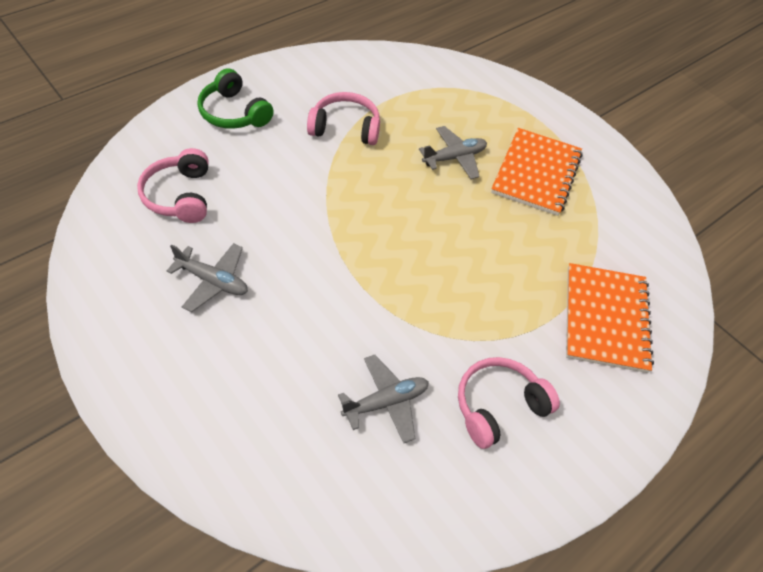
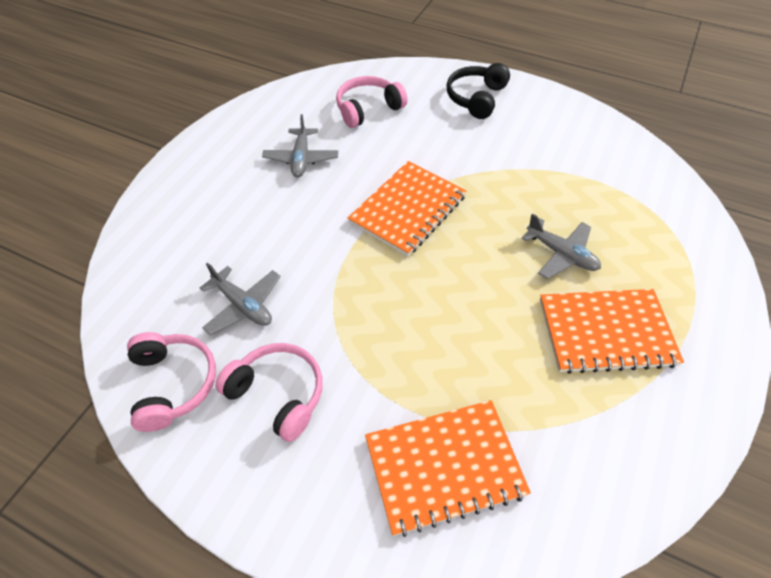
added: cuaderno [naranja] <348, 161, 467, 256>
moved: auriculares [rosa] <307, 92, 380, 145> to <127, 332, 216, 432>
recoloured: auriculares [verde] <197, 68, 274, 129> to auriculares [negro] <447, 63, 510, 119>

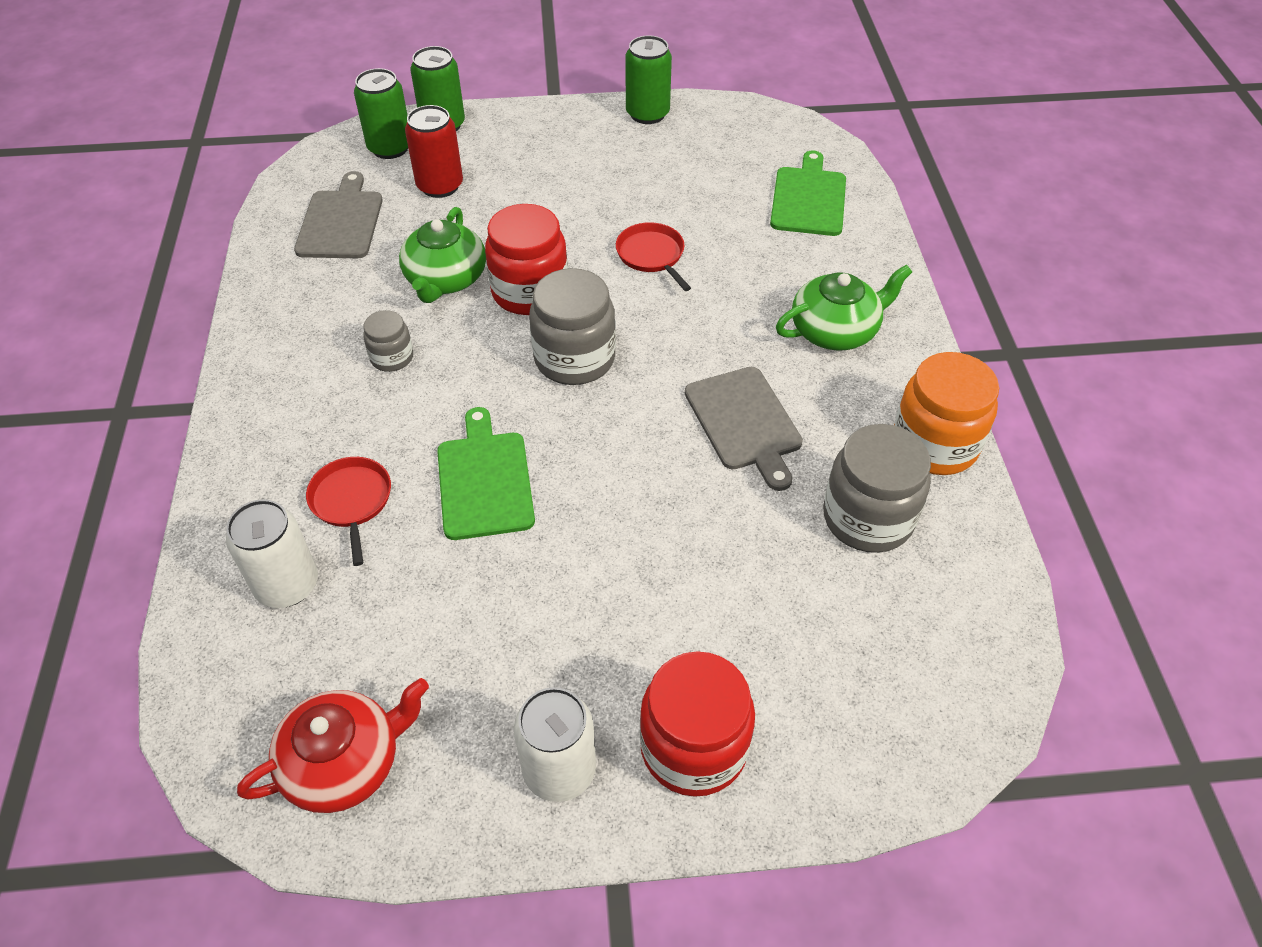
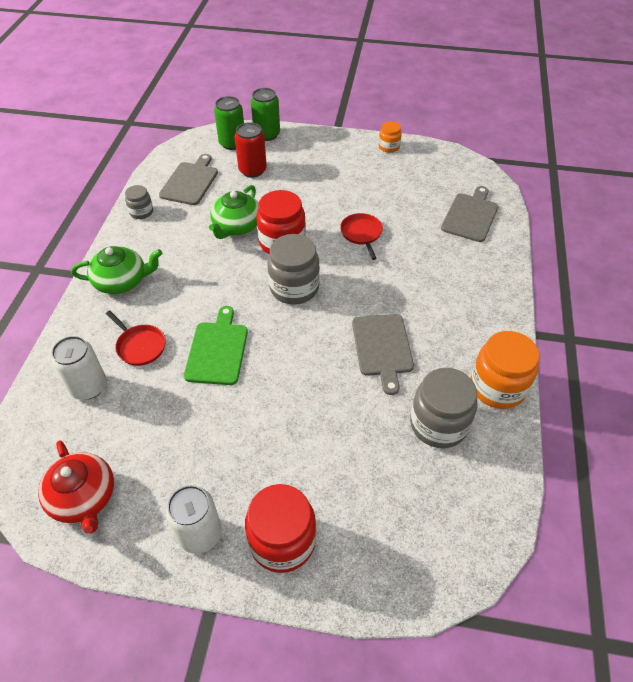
moved: tarro [gris] <363, 310, 413, 372> to <125, 185, 153, 219>; tetera [verde] <776, 265, 912, 351> to <71, 246, 162, 294>
replaced: lata [verde] <625, 36, 672, 124> to tarro [naranja] <379, 121, 402, 153>
recoloured: tabla de cortar [verde] <770, 151, 846, 236> to tabla de cortar [gris] <441, 186, 498, 242>
turned: tetera [rojo] <237, 678, 429, 813> = <38, 440, 114, 534> 75 degrees clockwise; sartén [rojo] <306, 457, 391, 566> = <106, 310, 166, 366> 135 degrees clockwise

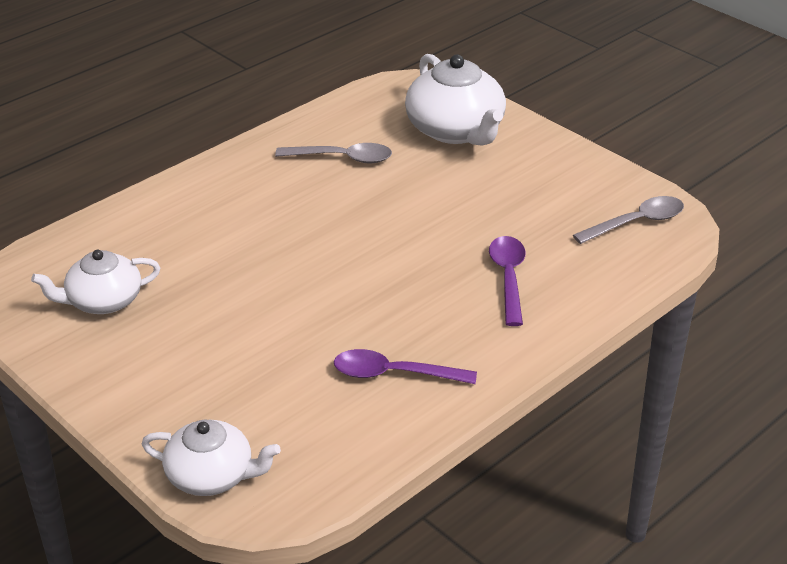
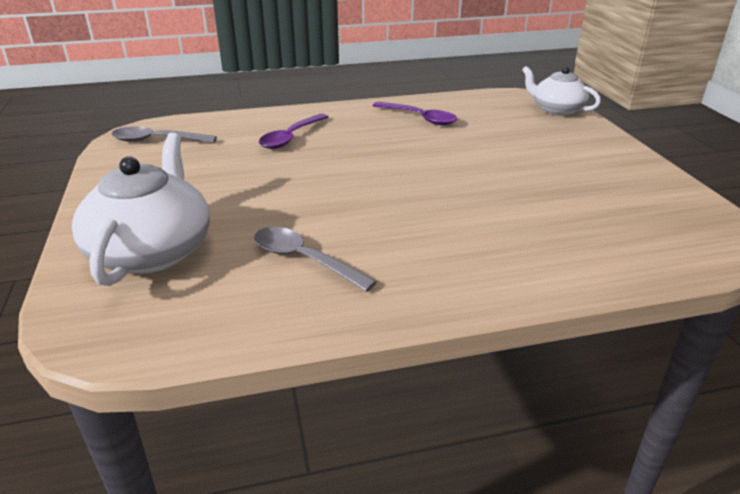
removed: tetera [blanco] <31, 250, 160, 314>

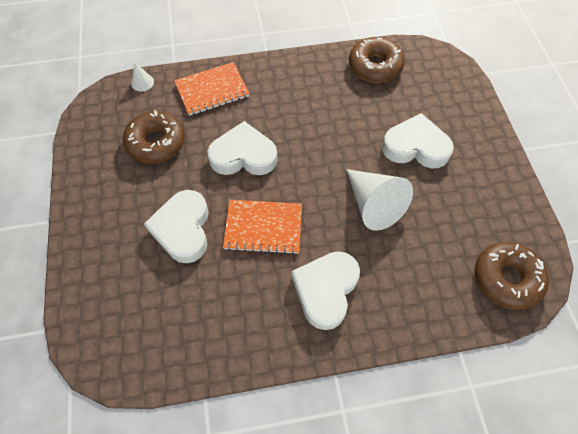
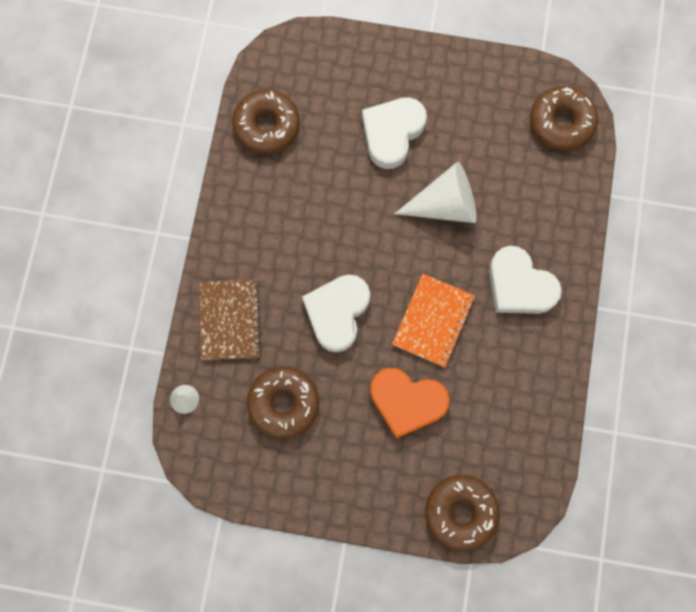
added: rosquilla [marrón] <425, 475, 500, 551>
recoloured: corazón [blanco] <144, 190, 209, 263> to corazón [naranja] <370, 368, 450, 439>; cuaderno [naranja] <174, 62, 250, 116> to cuaderno [marrón] <200, 279, 261, 360>

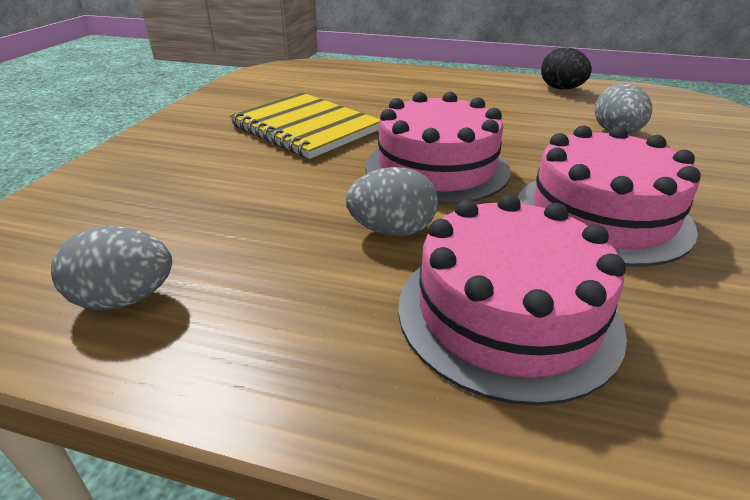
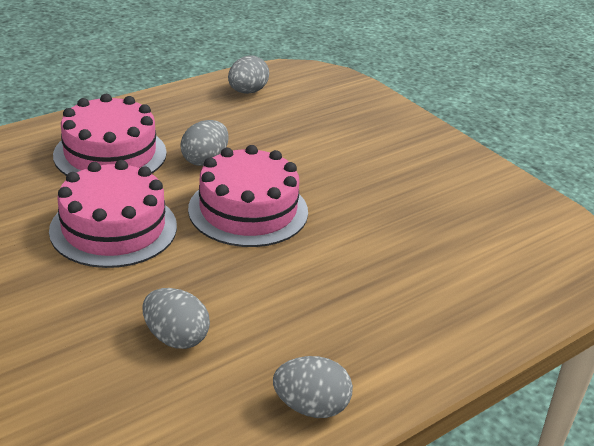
removed: cuaderno [amarillo] <230, 93, 380, 159>
recoloured: huevo [negro] <541, 47, 592, 89> to huevo [gris] <273, 356, 353, 418>

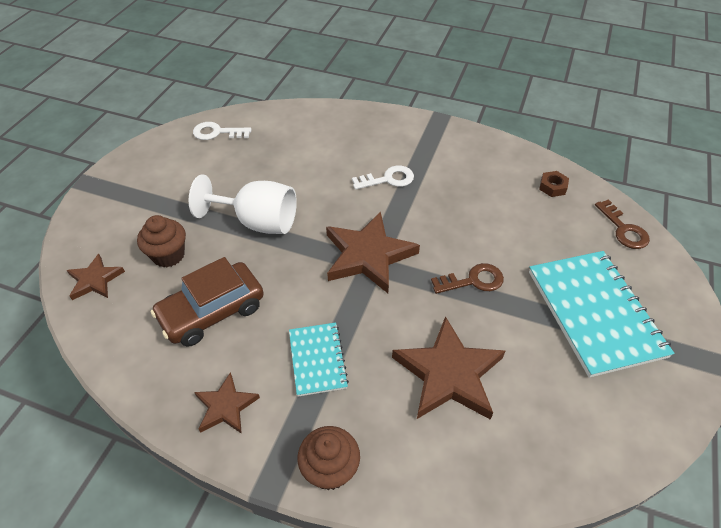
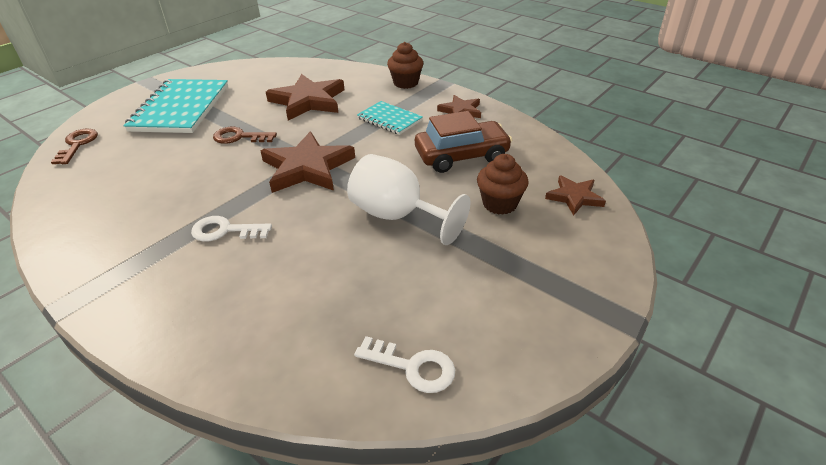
removed: tuerca [marrón] <539, 171, 569, 197>
turned: cuaderno [turquesa] <289, 323, 349, 397> = <357, 101, 423, 135> 60 degrees counterclockwise

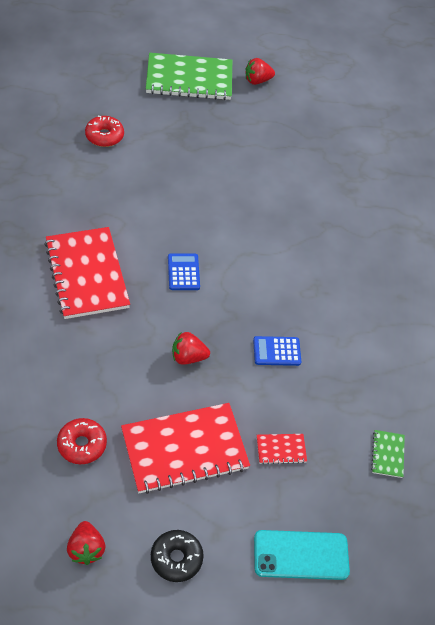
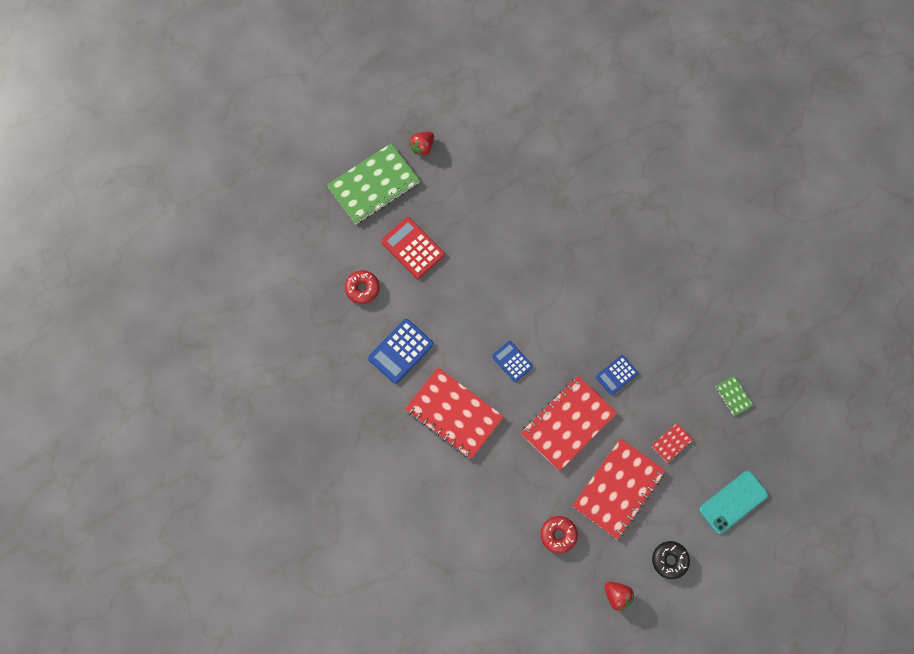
added: calculadora [azul] <368, 319, 434, 384>; calculadora [rojo] <381, 217, 445, 279>
replaced: fresa [rojo] <172, 332, 210, 365> to cuaderno [rojo] <521, 376, 617, 471>

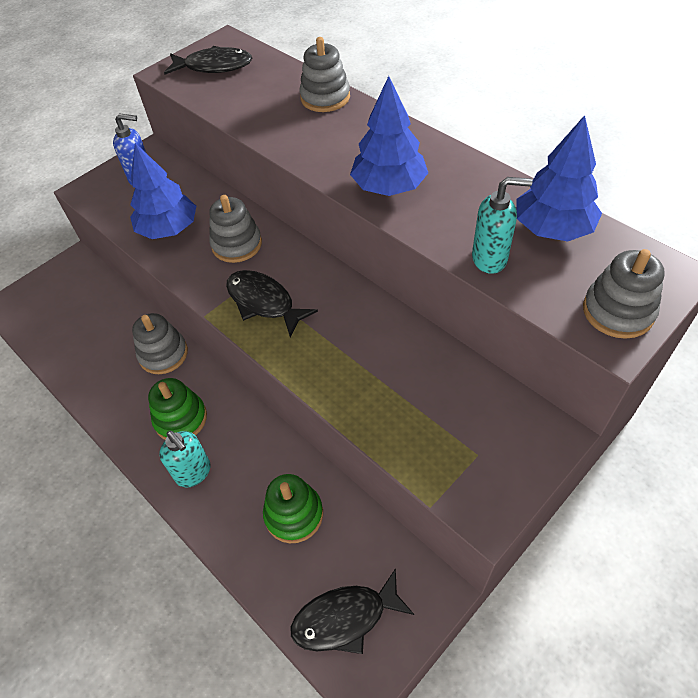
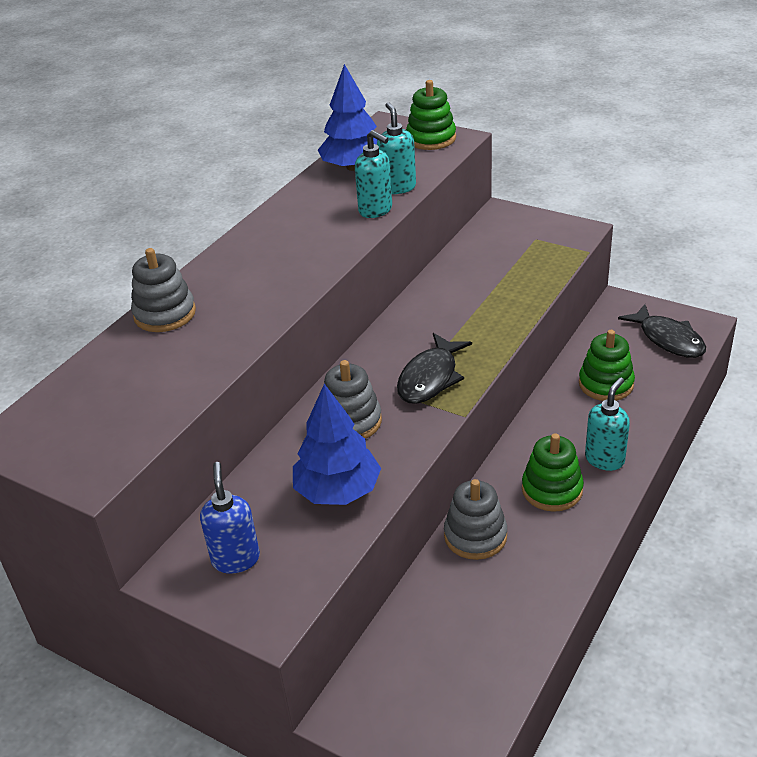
removed: pez [negro] <164, 46, 252, 75>; árbol [azul] <350, 76, 428, 196>
added: dispensador de jabón [turquesa] <355, 130, 392, 218>
recoloured: juguete apilable [gris] <583, 249, 665, 339> to juguete apilable [verde] <406, 80, 456, 150>

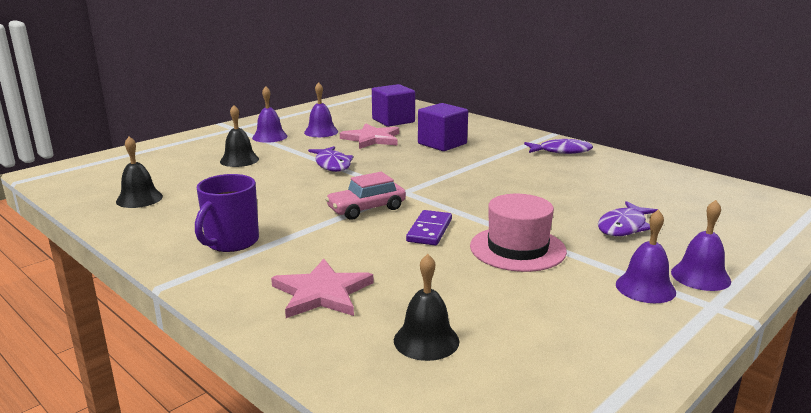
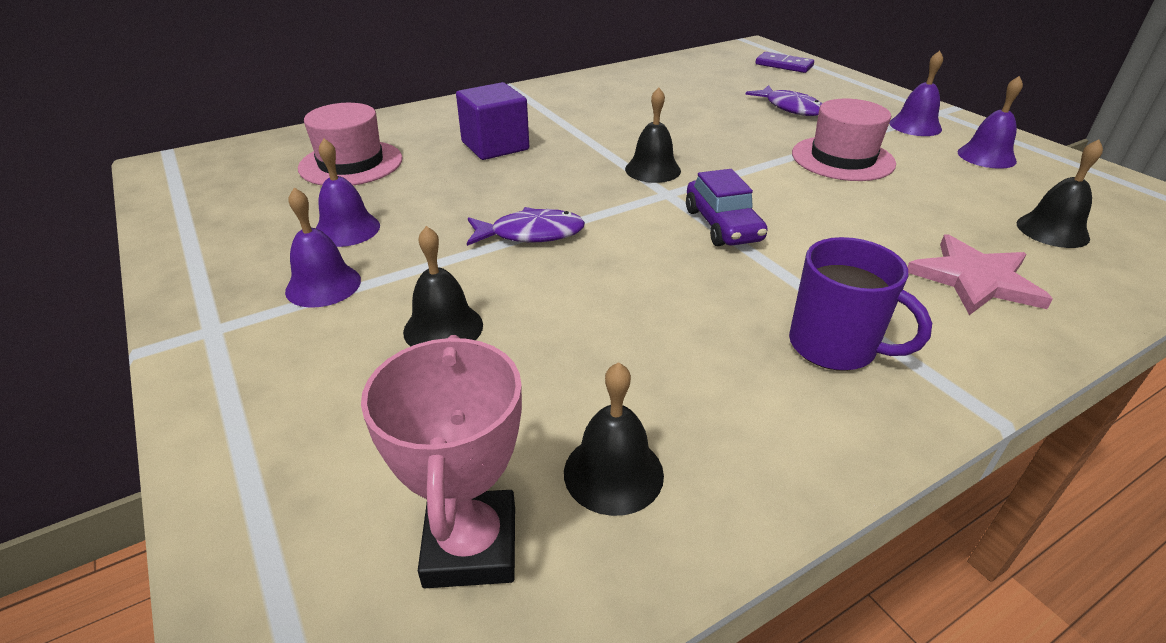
removed: estrella [rosa] <340, 123, 399, 149>; pez [morado] <524, 139, 593, 154>
added: trofeo [rosa] <361, 335, 522, 588>; campana [negro] <625, 87, 681, 183>
moved: ficha de dominó [morado] <406, 210, 452, 246> to <755, 52, 814, 73>; campana [morado] <671, 200, 731, 291> to <958, 76, 1023, 169>
replaced: cubo [morado] <372, 84, 415, 127> to sombrero [rosa] <298, 103, 402, 185>
recoloured: coche [rosa] <325, 172, 406, 220> to coche [morado] <686, 169, 768, 246>

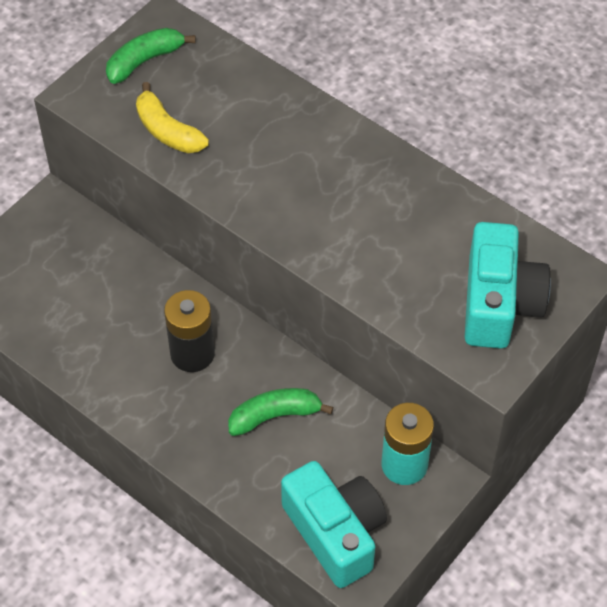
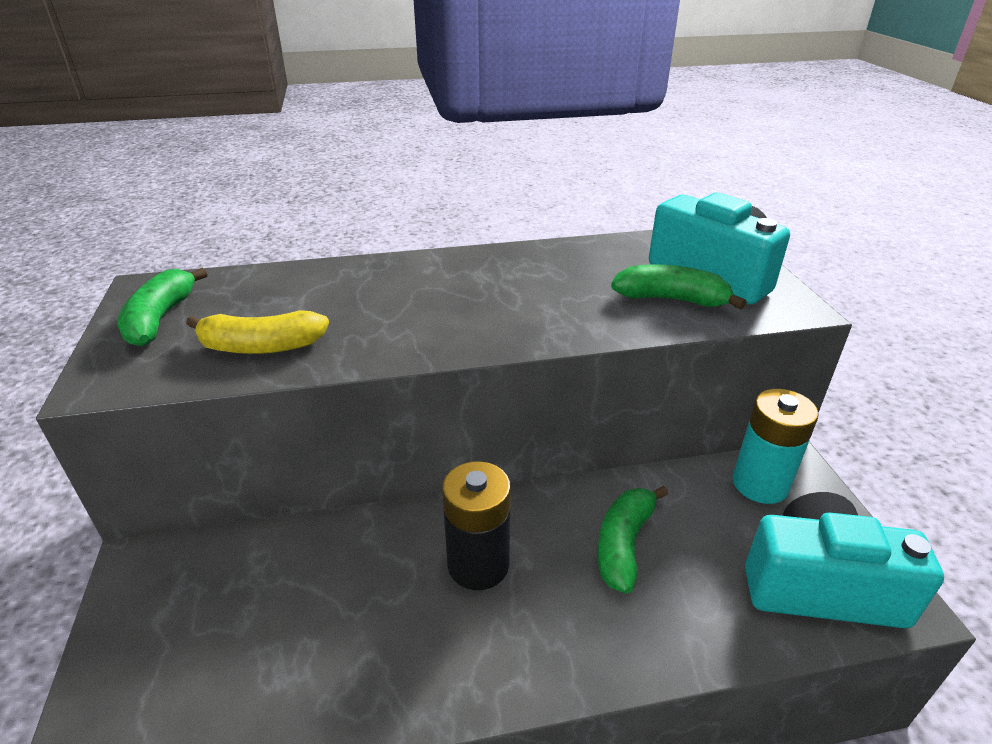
added: plátano [verde] <611, 264, 747, 310>

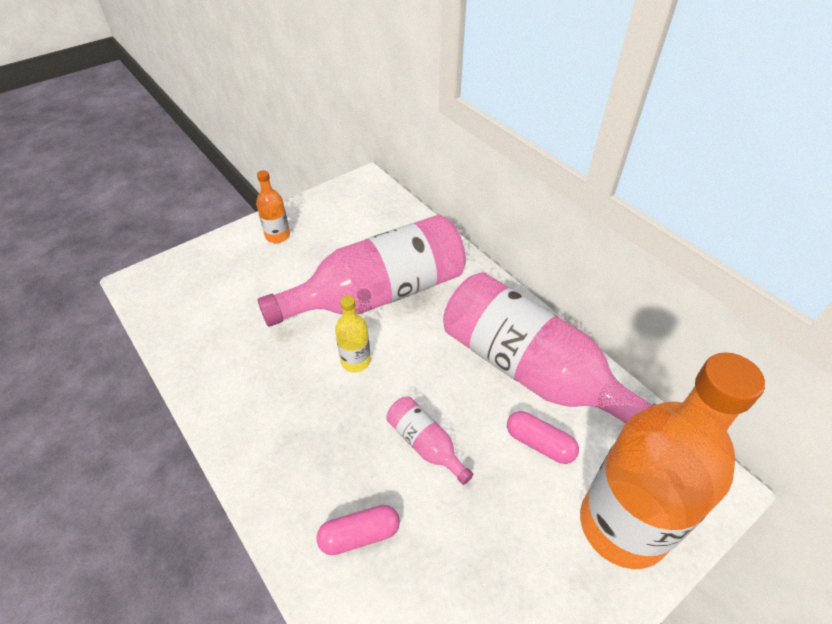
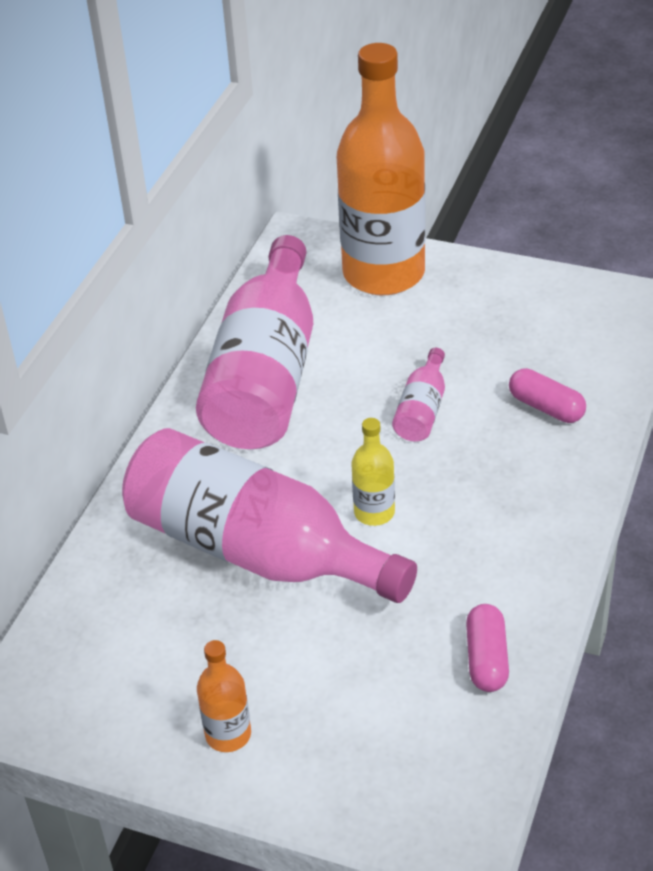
moved: cápsula [rosa] <507, 411, 579, 464> to <466, 604, 509, 692>

